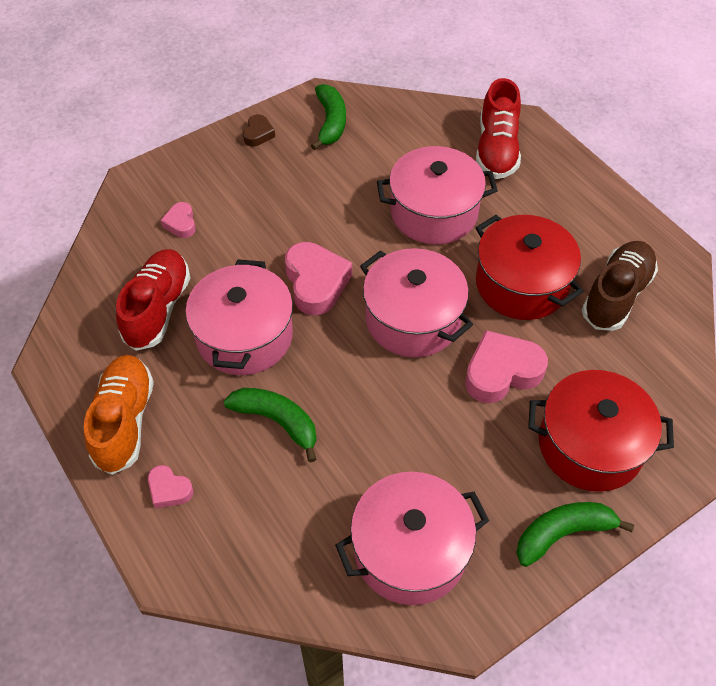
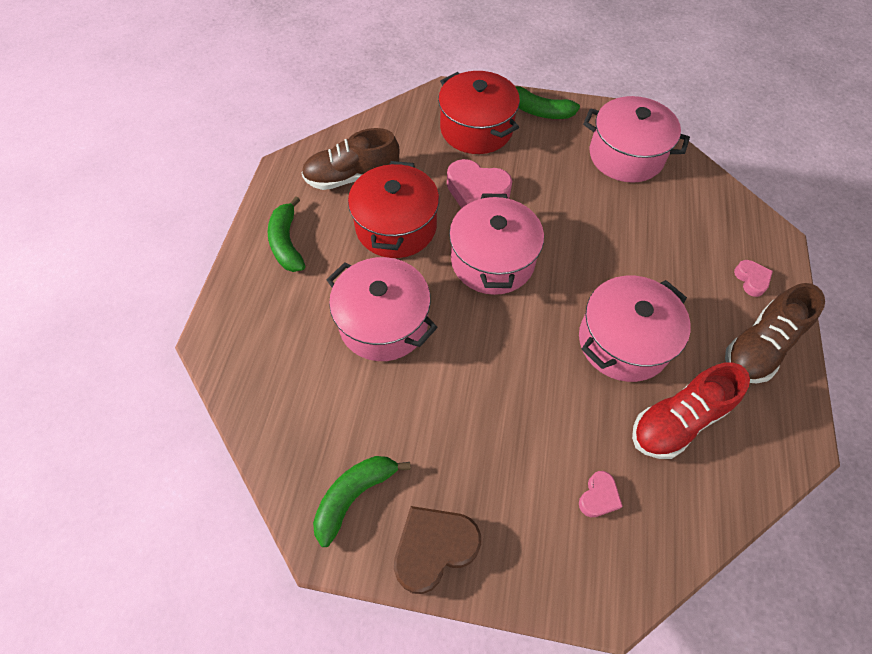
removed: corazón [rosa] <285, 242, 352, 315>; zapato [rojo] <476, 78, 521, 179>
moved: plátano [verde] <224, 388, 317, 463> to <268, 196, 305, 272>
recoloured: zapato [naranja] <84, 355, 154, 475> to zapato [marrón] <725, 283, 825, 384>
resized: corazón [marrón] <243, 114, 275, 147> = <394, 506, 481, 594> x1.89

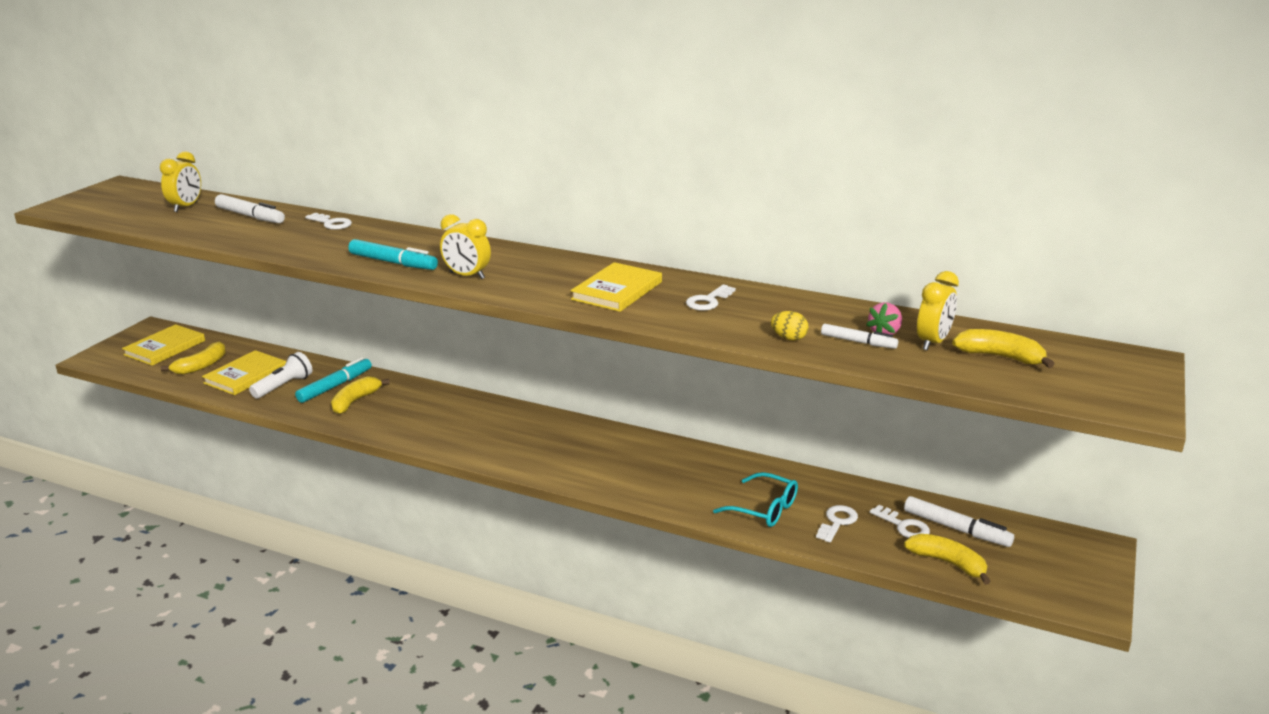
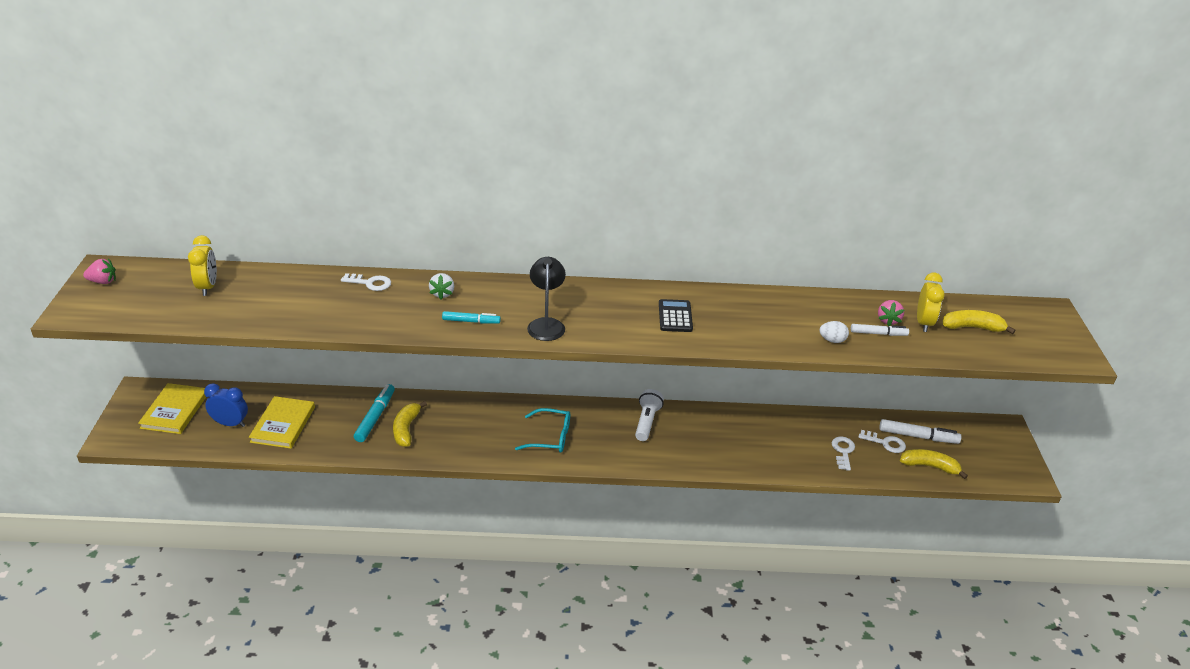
removed: rotulador [blanco] <215, 194, 285, 223>; llave [blanco] <686, 284, 736, 311>
added: fresa [rosa] <83, 259, 116, 284>; fresa [blanco] <429, 273, 454, 299>
moved: lámpara de mano [blanco] <249, 352, 312, 399> to <635, 389, 664, 441>; gafas [turquesa] <713, 472, 798, 527> to <515, 408, 570, 453>
replaced: plátano [amarillo] <161, 342, 226, 375> to despertador [azul] <204, 383, 248, 427>; despertador [amarillo] <440, 214, 491, 279> to lámpara [negro] <527, 257, 566, 341>; libro [amarillo] <571, 262, 662, 312> to calculadora [negro] <659, 299, 693, 332>
recoloured: huevo [amarillo] <771, 311, 809, 341> to huevo [blanco] <819, 321, 849, 343>
resized: rotulador [turquesa] <348, 239, 438, 270> = <442, 311, 501, 324> x0.65

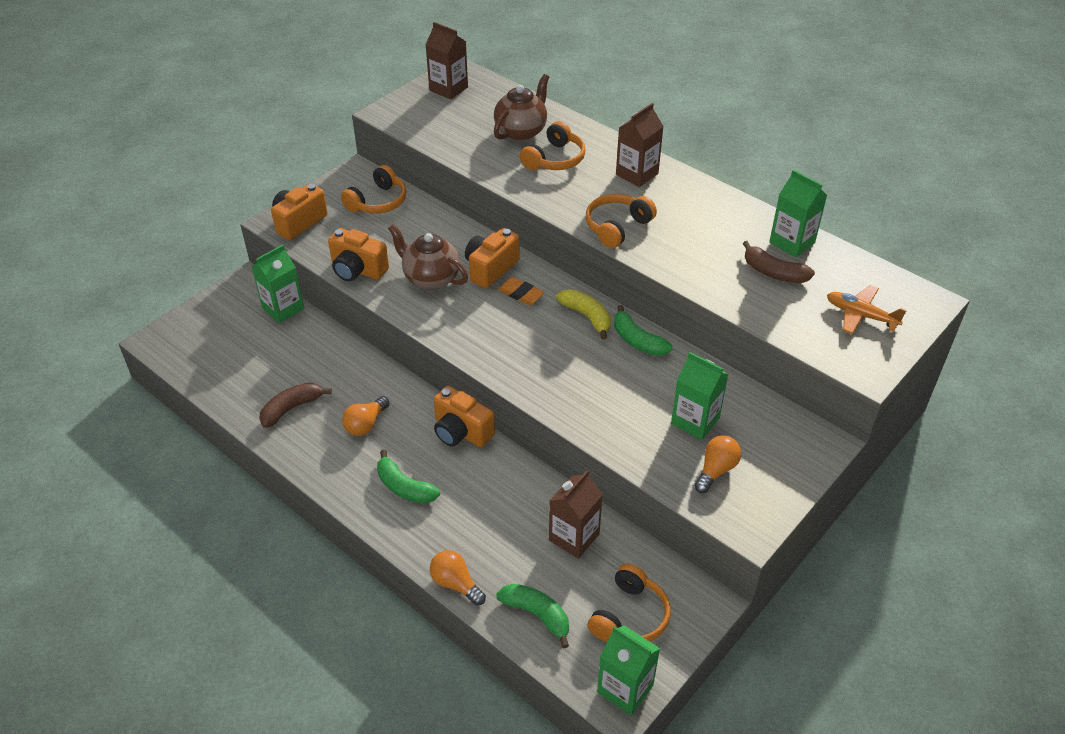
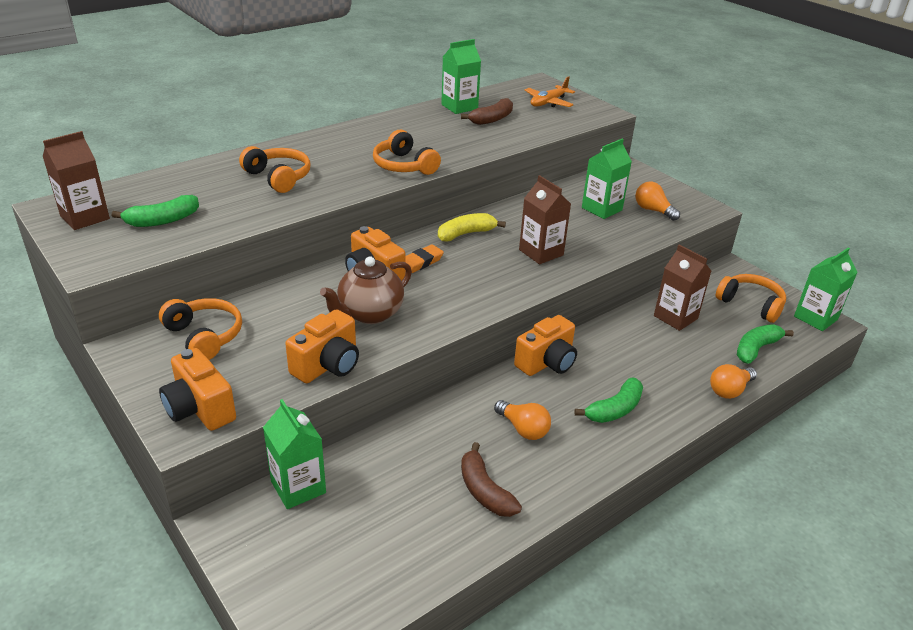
removed: tetera [marrón] <494, 74, 549, 141>
moved: plátano [verde] <614, 305, 673, 356> to <112, 195, 199, 227>; cartón de leche [marrón] <616, 103, 664, 187> to <519, 175, 571, 264>

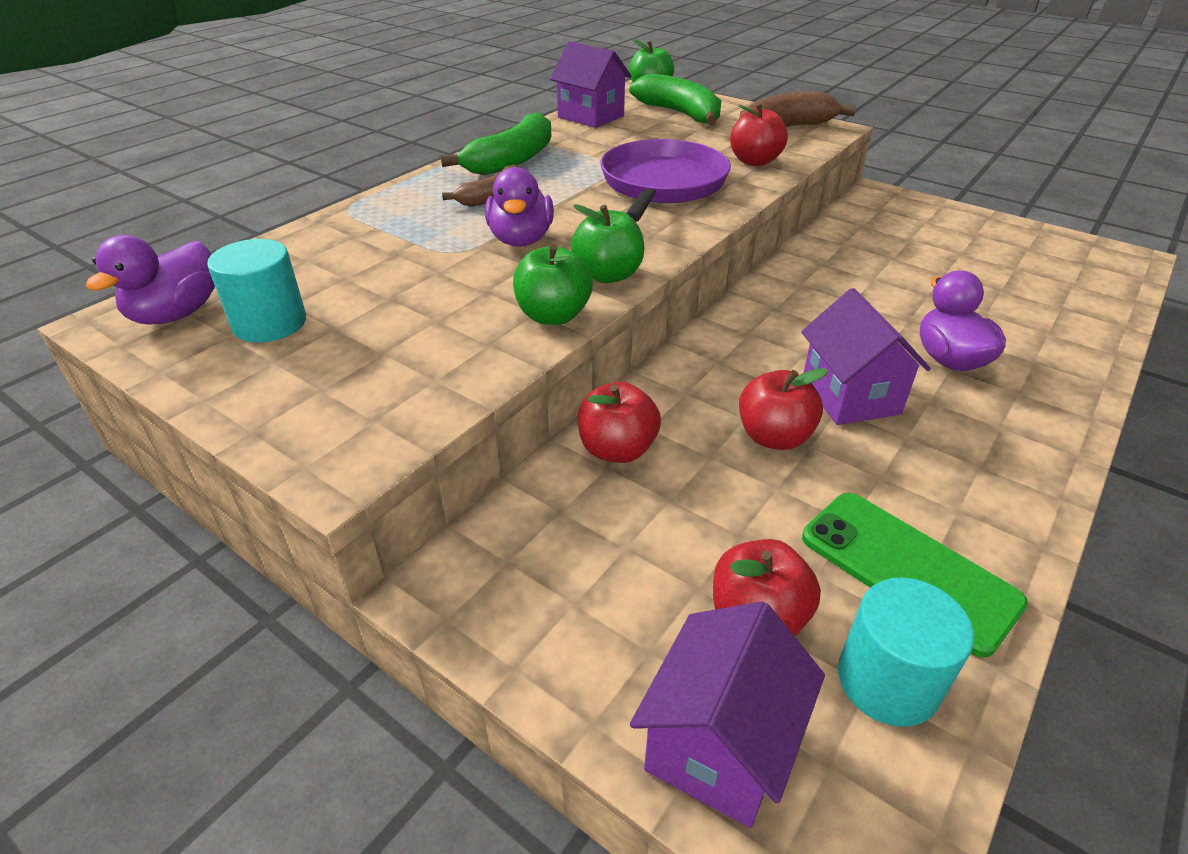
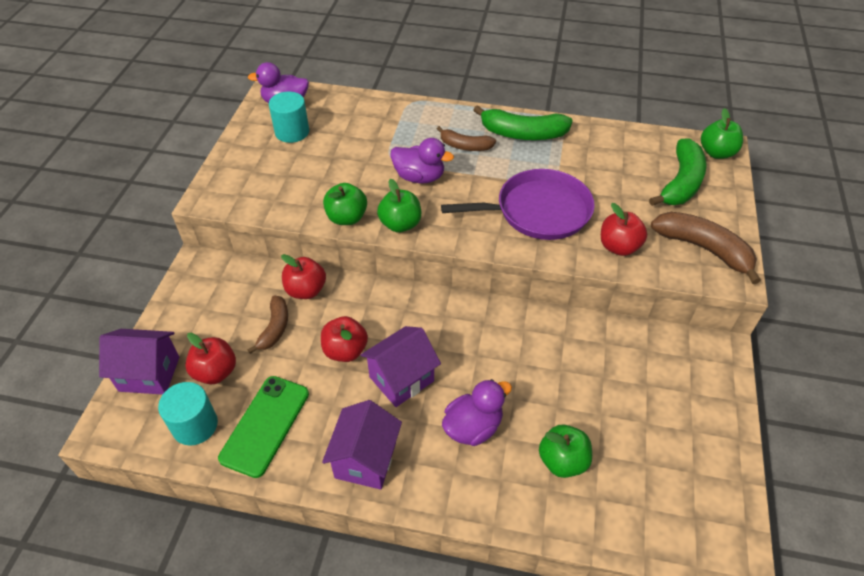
added: plátano [marrón] <248, 296, 288, 354>; manzana [verde] <539, 425, 592, 478>
moved: casa [morado] <550, 42, 632, 128> to <322, 400, 402, 490>
turned: pato [morado] <485, 167, 554, 247> = <390, 138, 454, 183> 135 degrees counterclockwise

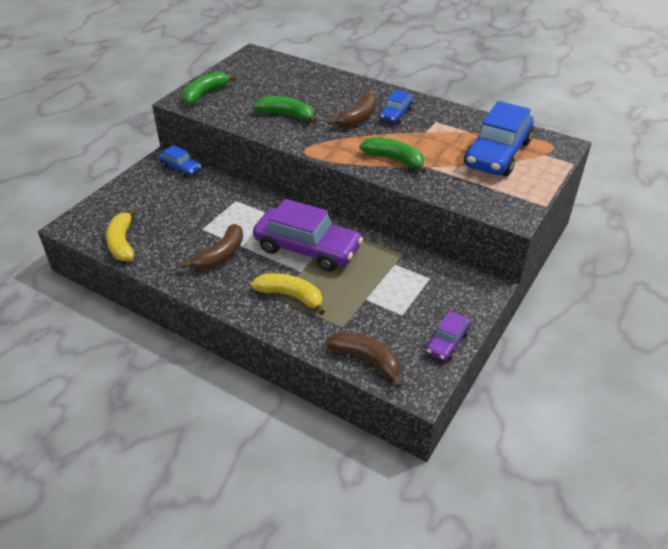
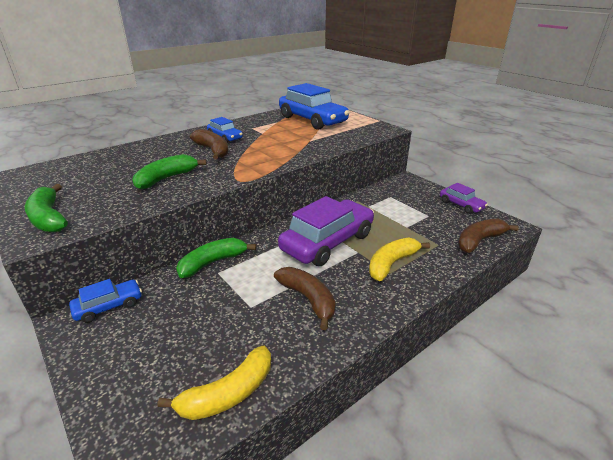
moved: plátano [verde] <359, 137, 426, 173> to <176, 238, 256, 278>
turned: plátano [amarillo] <106, 208, 137, 261> = <158, 346, 271, 420> 45 degrees counterclockwise

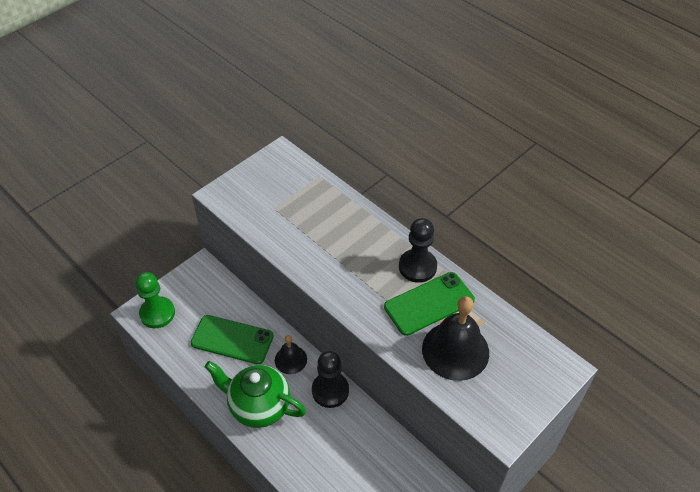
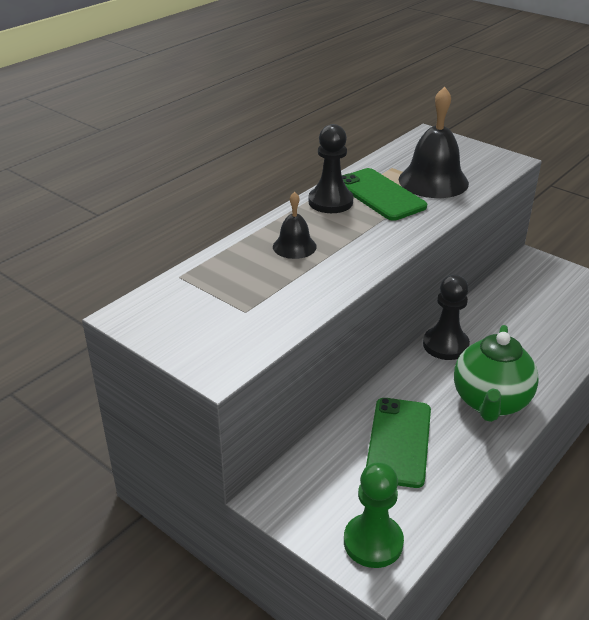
moved: campana [negro] <275, 335, 307, 374> to <273, 192, 317, 259>

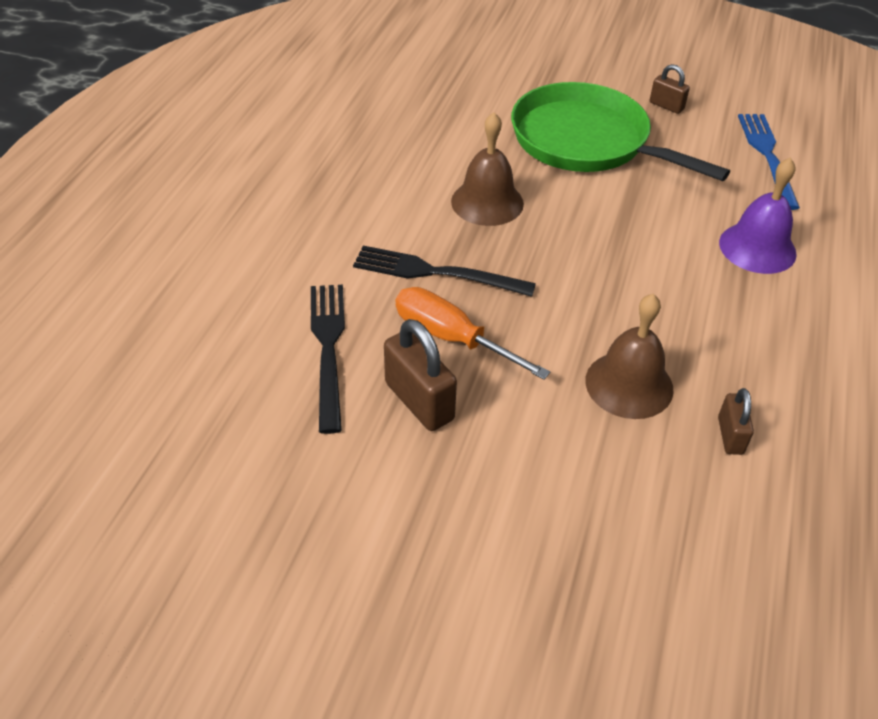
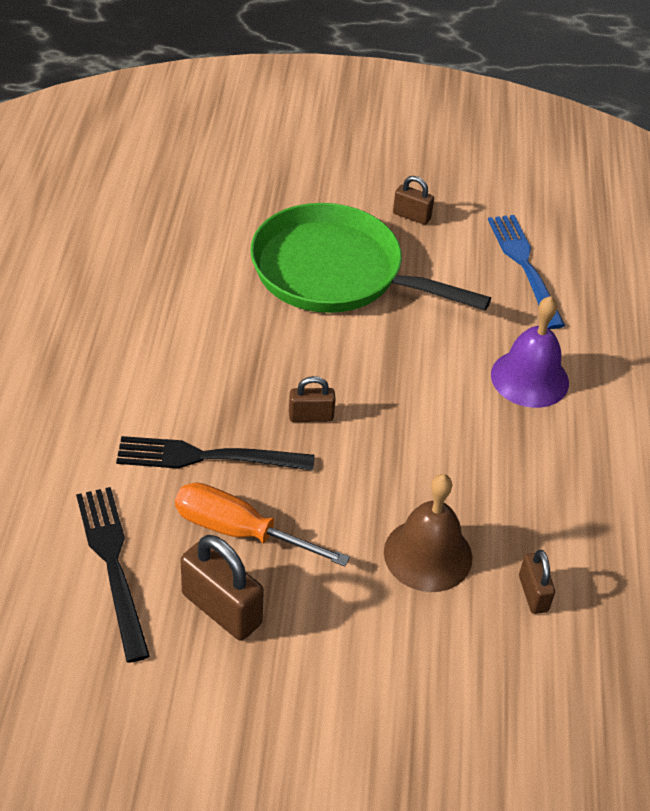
removed: campana [marrón] <451, 112, 524, 226>
added: candado [marrón] <289, 376, 336, 422>

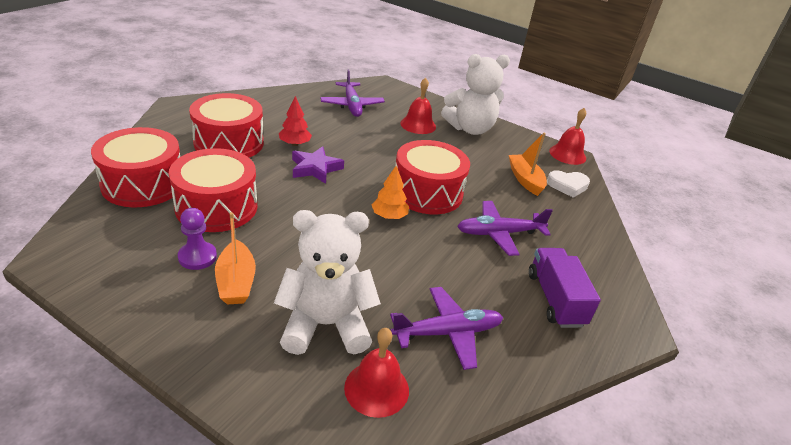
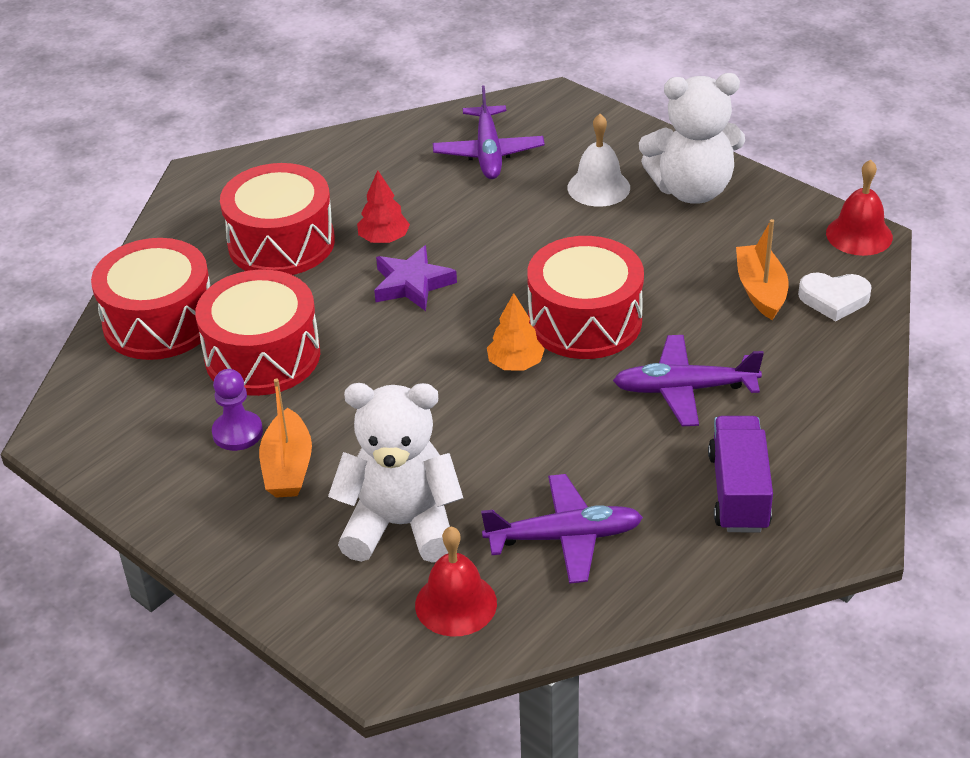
recoloured: campana [rojo] <400, 78, 436, 134> to campana [blanco] <568, 114, 630, 207>

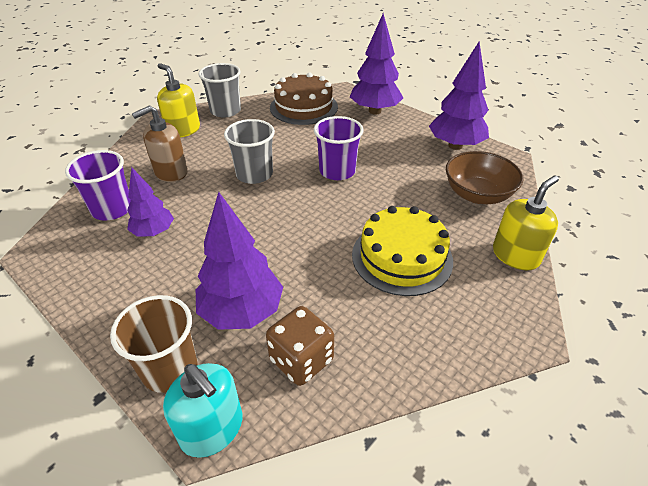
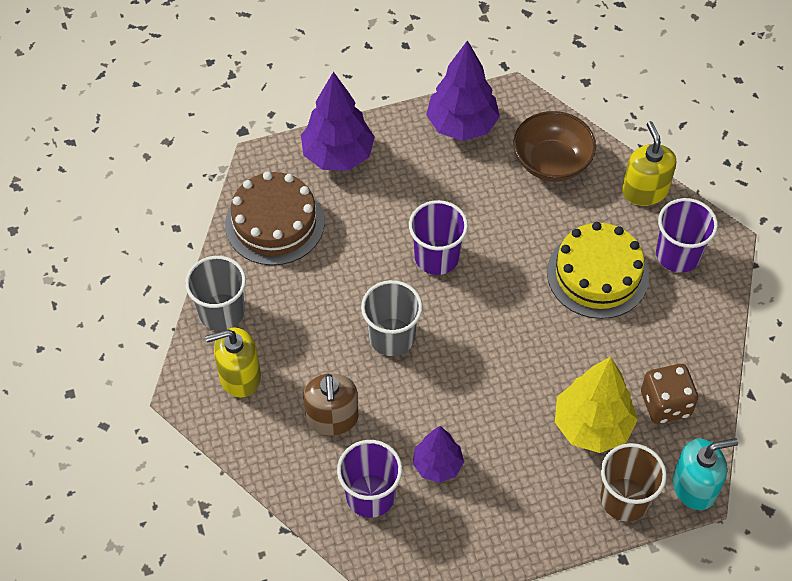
added: vaso [morado] <656, 198, 718, 273>
recoloured: árbol [morado] <196, 192, 283, 330> to árbol [amarillo] <555, 357, 638, 453>

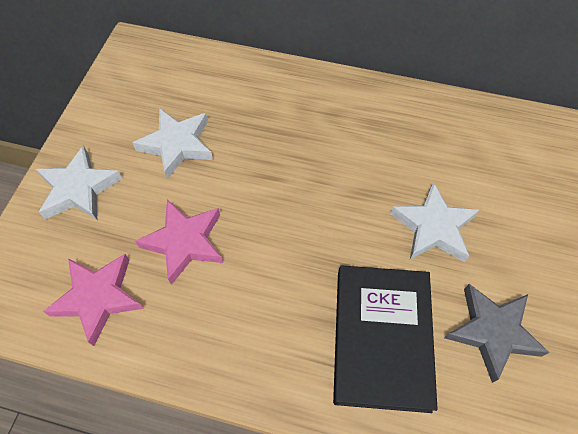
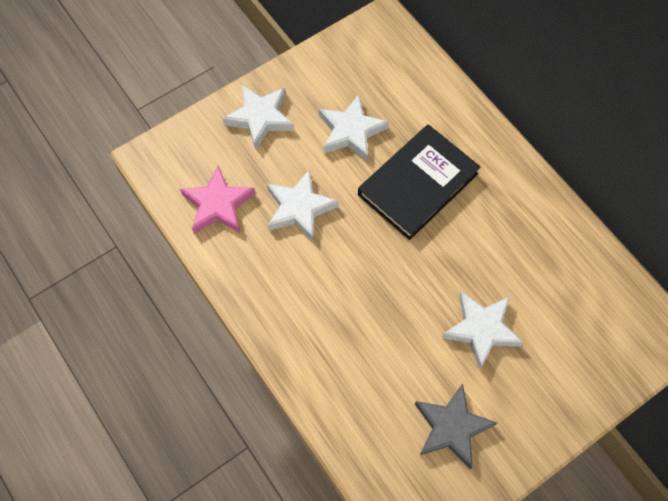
moved: libro [negro] <333, 265, 437, 413> to <358, 124, 480, 240>
recoloured: estrella [rosa] <135, 200, 223, 285> to estrella [blanco] <267, 169, 338, 241>

